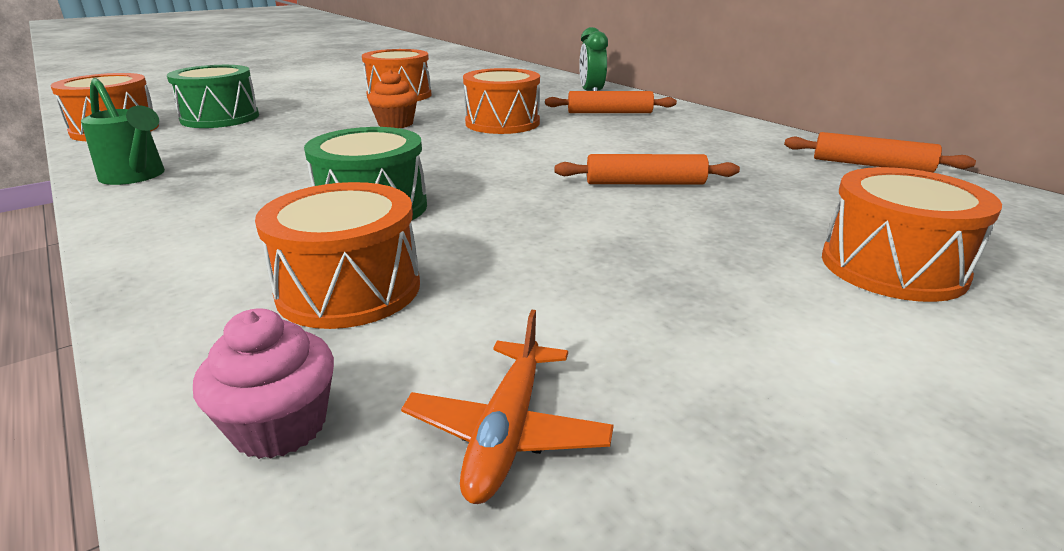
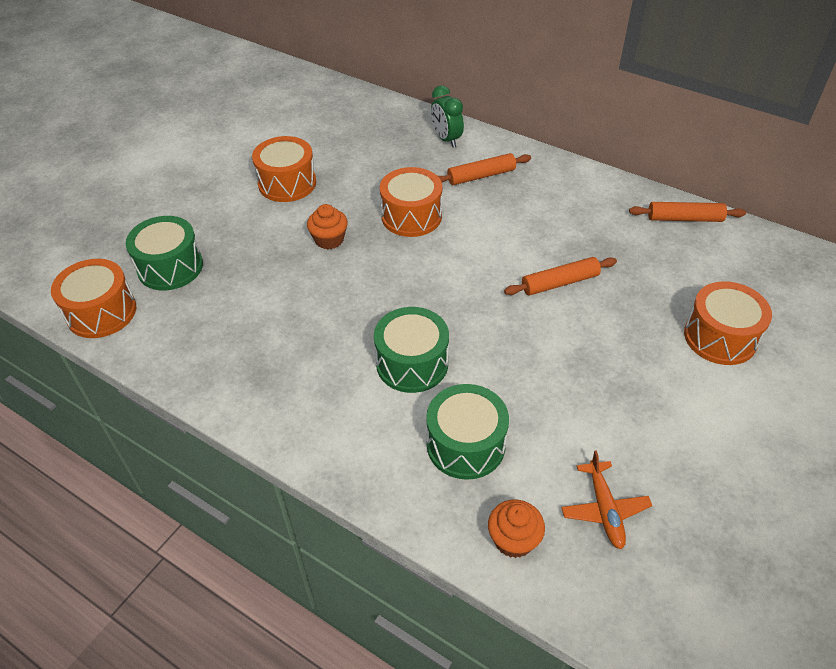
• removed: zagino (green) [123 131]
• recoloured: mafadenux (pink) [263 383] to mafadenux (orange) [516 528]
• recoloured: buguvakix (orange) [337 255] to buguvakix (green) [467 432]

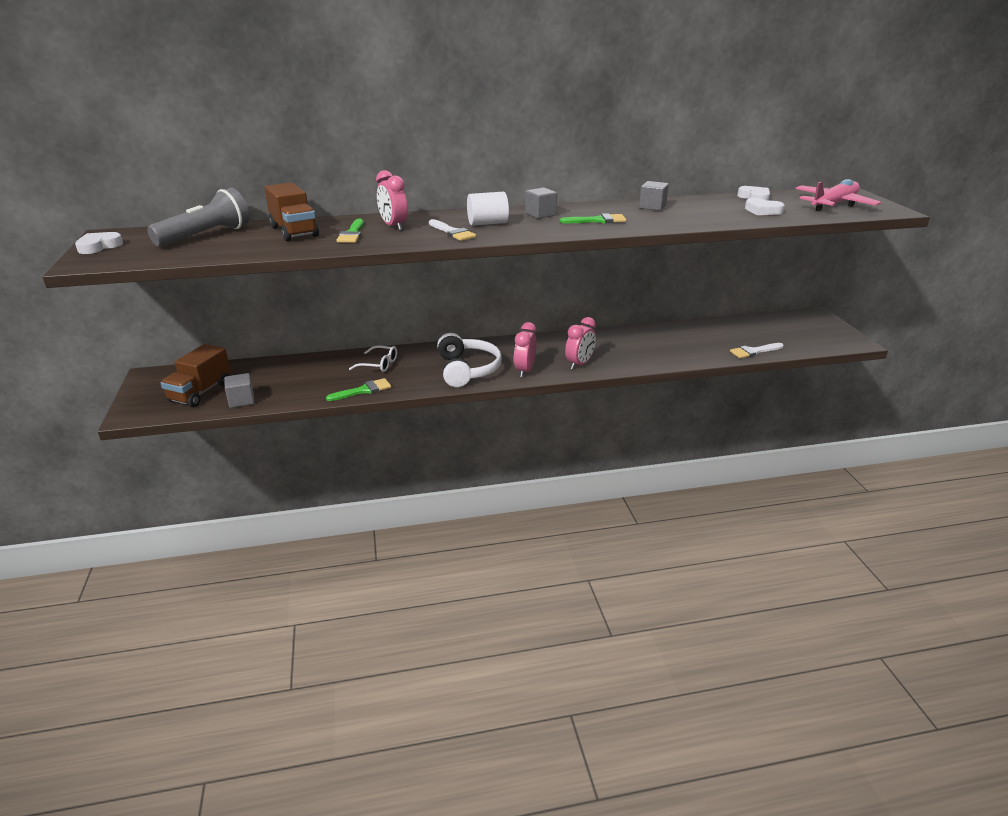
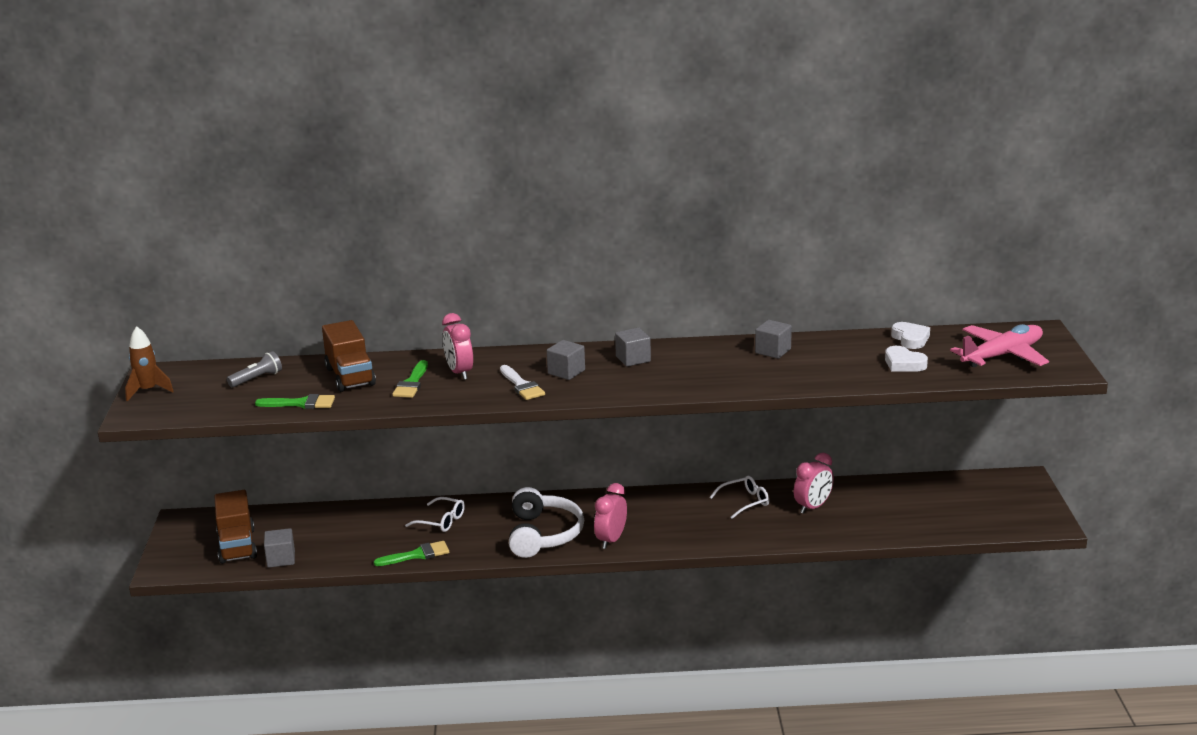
• removed: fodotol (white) [757 350]
• added: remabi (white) [739 497]
• moved: fodotol (green) [593 218] to [295 401]
• moved: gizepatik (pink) [580 343] to [814 483]
• replaced: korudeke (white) [99 243] to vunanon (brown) [149 364]
• replaced: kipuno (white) [488 209] to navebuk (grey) [566 360]
• turned: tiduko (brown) [196 375] = [235 527] 45 degrees counterclockwise
• resized: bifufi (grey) [198 217] = [254 369] x0.53

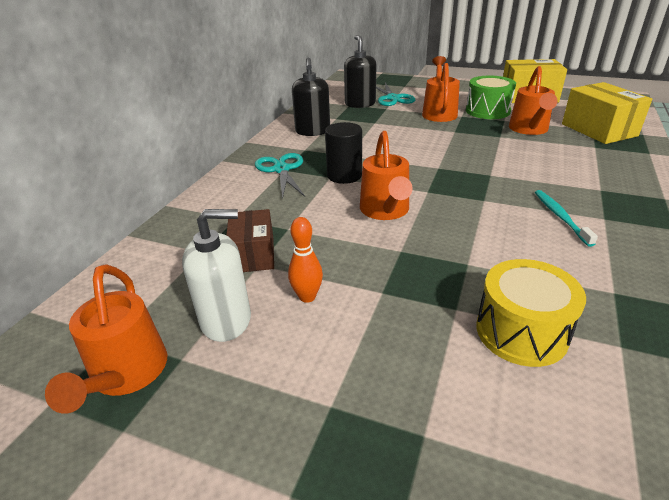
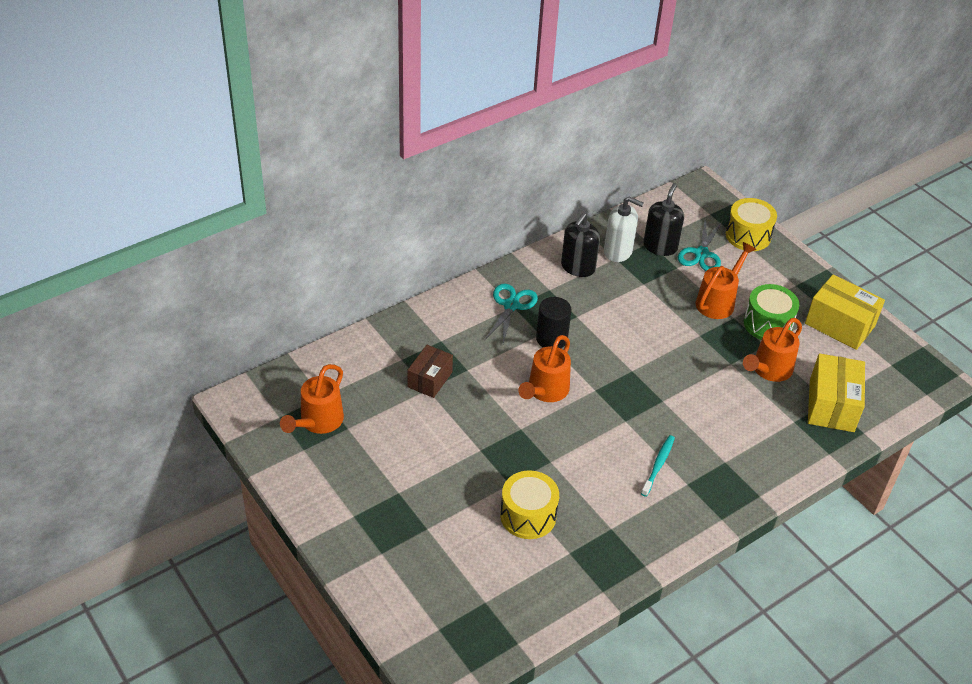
• removed: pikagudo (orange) [305 260]
• added: buguvakix (yellow) [751 224]
• moved: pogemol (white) [216 275] to [624 229]

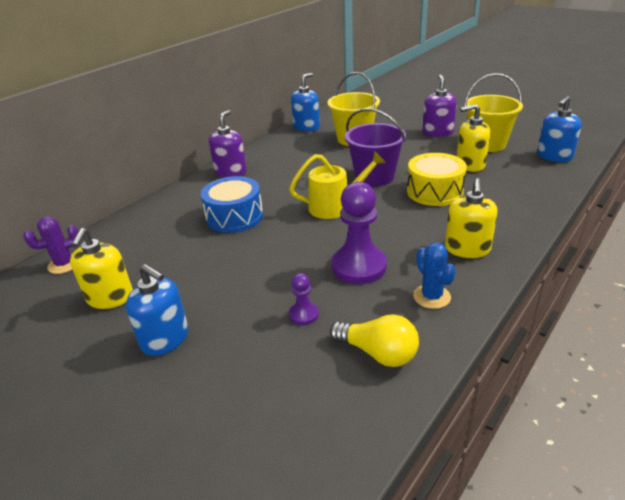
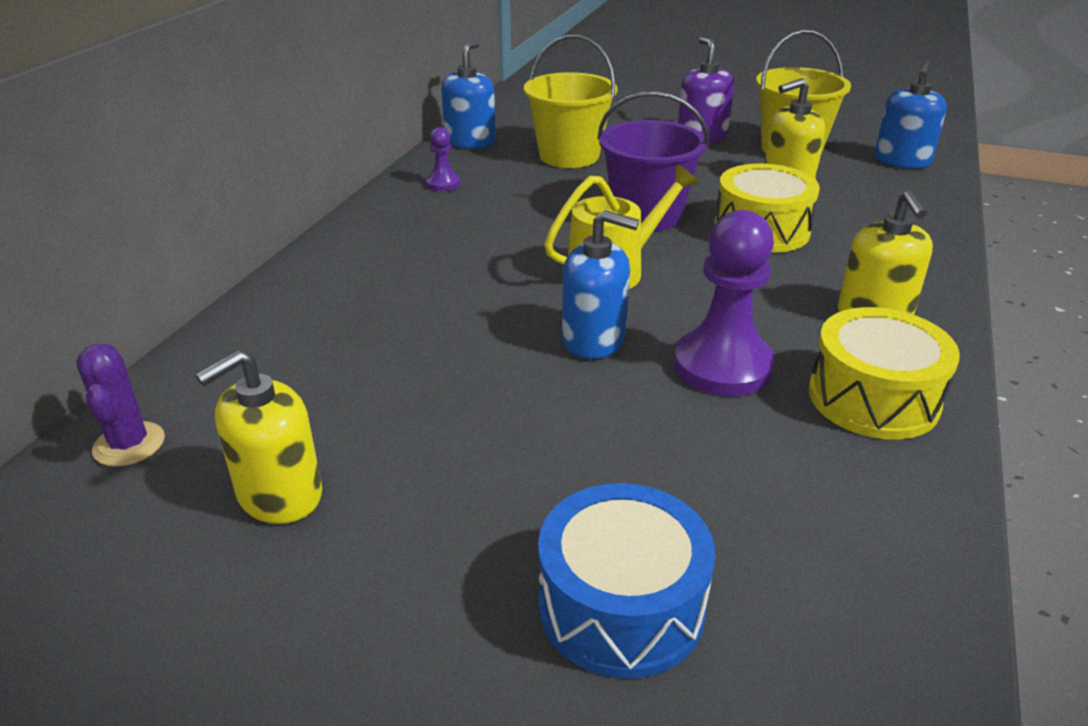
• removed: pogemol (purple) [228 143]
• removed: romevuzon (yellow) [374 340]
• moved: pogemol (blue) [157 310] to [600 284]
• moved: buguvakix (blue) [232 204] to [626 581]
• moved: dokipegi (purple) [304 299] to [443 159]
• replaced: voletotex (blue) [434 276] to buguvakix (yellow) [884 373]
• turned: voletotex (purple) [50 245] = [120 405] 60 degrees counterclockwise
• turned: pogemol (yellow) [101 268] = [258 437] 60 degrees clockwise

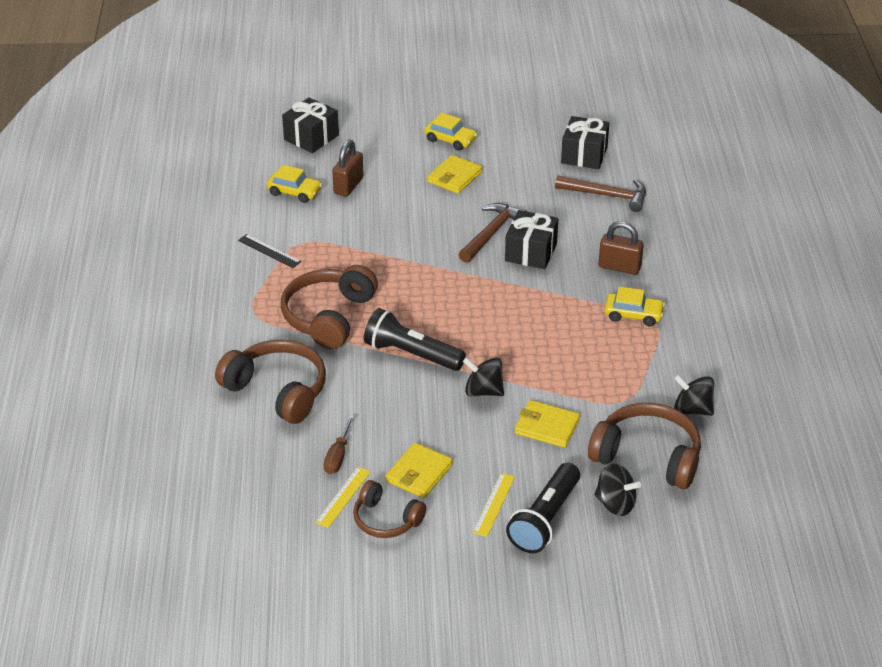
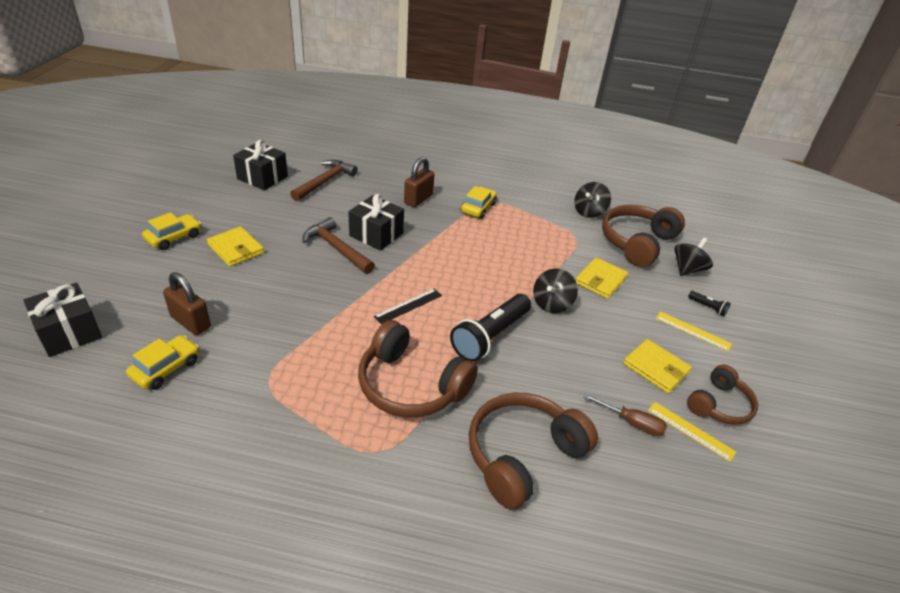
• moved: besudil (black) [269 251] to [408 306]
• resized: bifufi (black) [543 508] = [709 303] x0.43

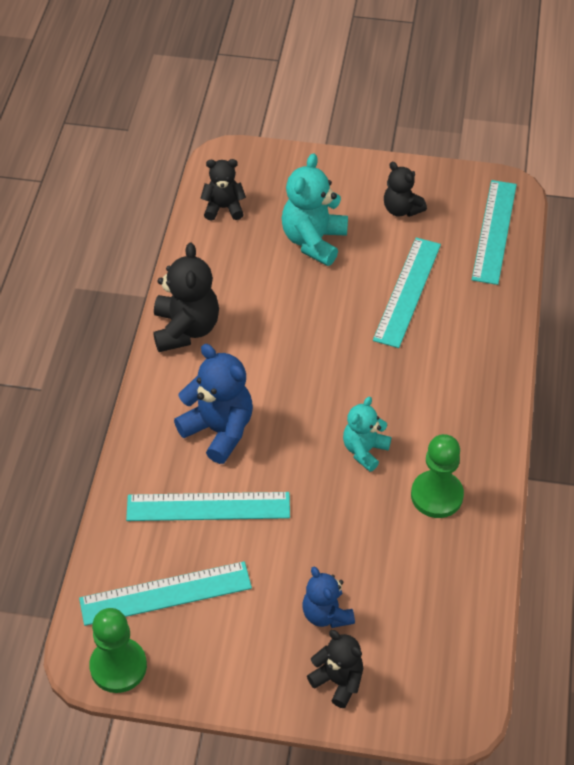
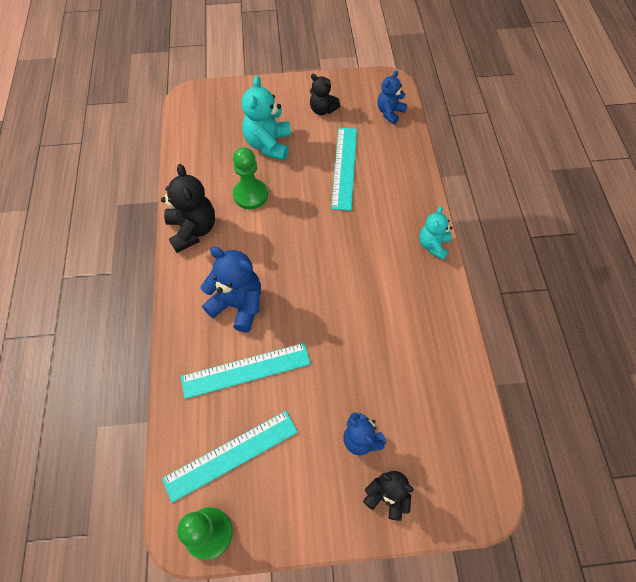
• removed: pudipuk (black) [223 190]
• moved: pudipuk (turquoise) [367 434] to [436 233]
• moved: dokipegi (green) [437 476] to [250 178]
• replaced: besudil (turquoise) [494 232] to pudipuk (blue) [392 97]

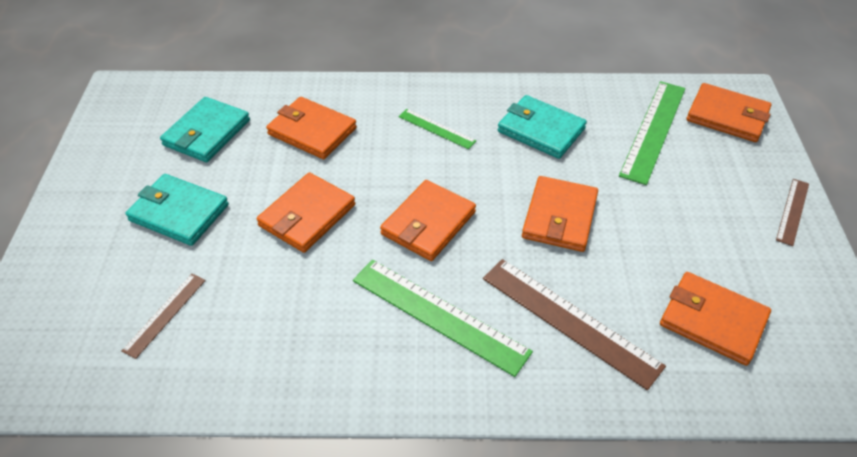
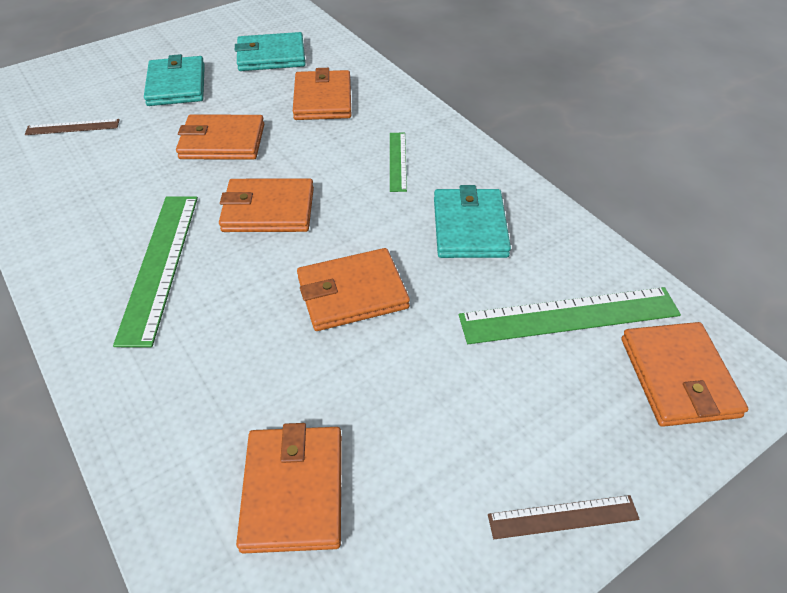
• removed: besudil (brown) [574 324]

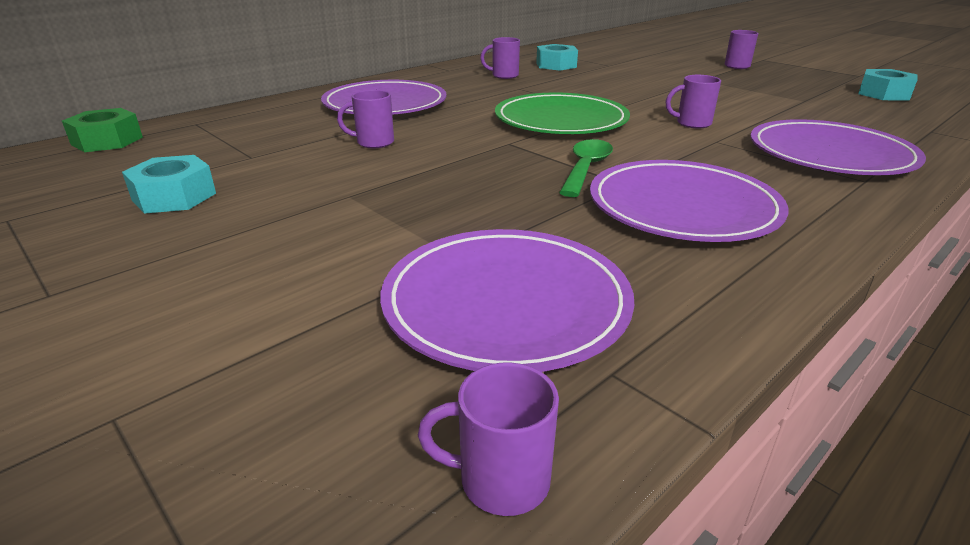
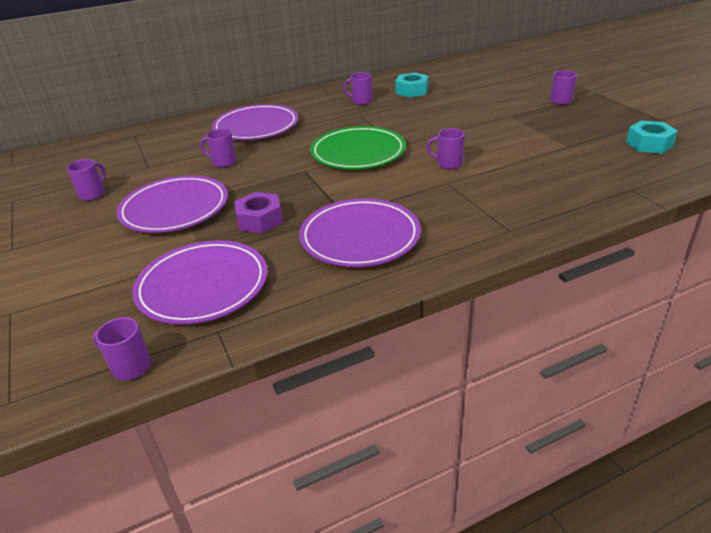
• removed: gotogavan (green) [102 130]
• removed: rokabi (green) [586 168]
• added: gotogavan (purple) [258 212]
• moved: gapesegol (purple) [838 147] to [172 204]
• replaced: gotogavan (turquoise) [169 184] to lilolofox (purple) [86 180]

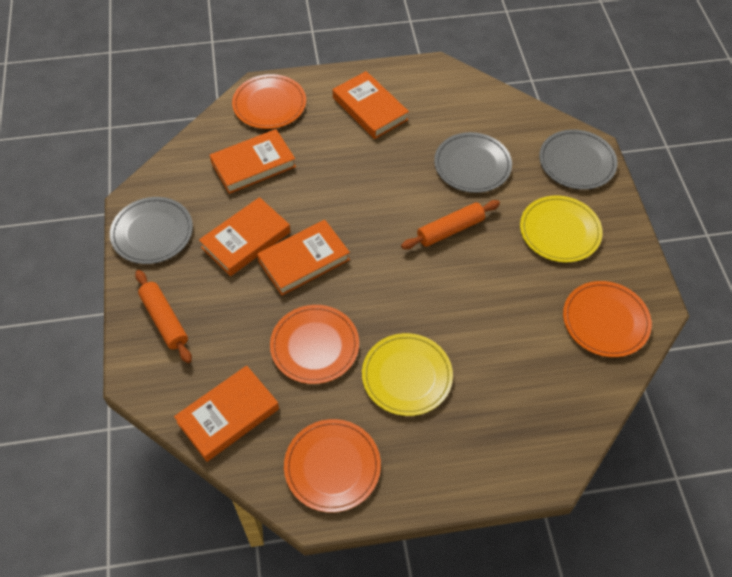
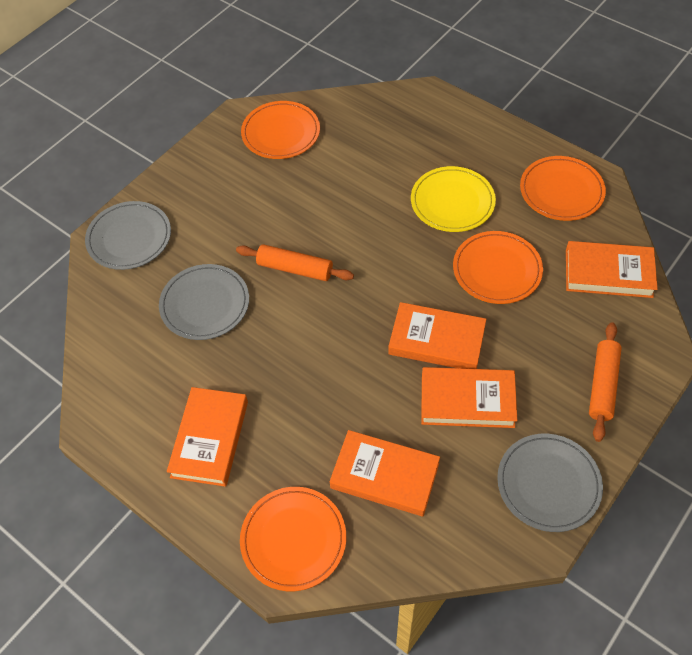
• removed: gapesegol (yellow) [561 228]

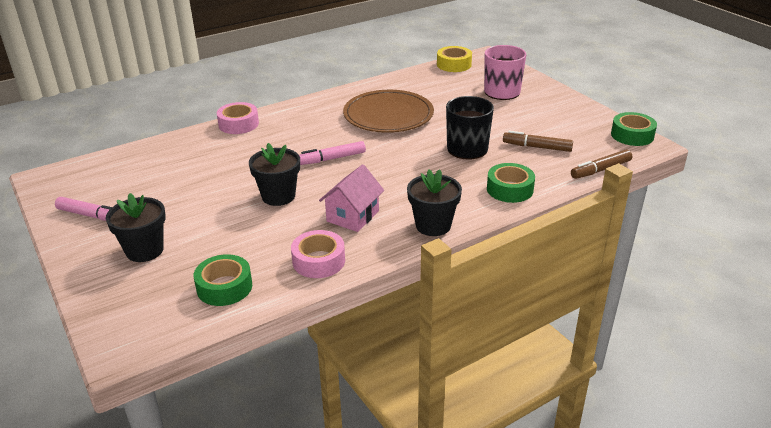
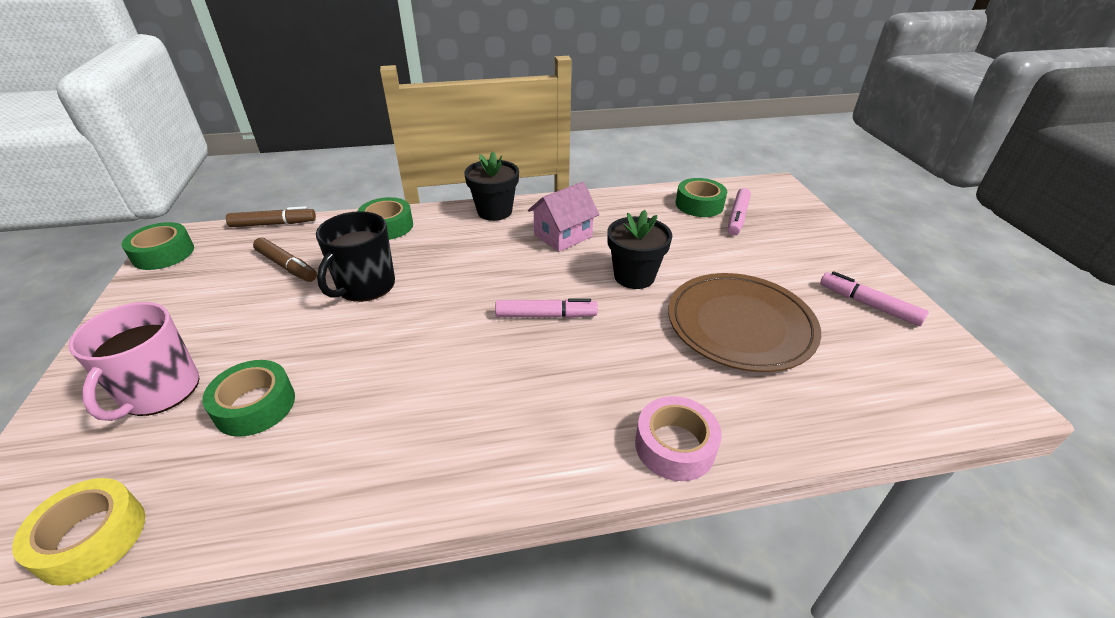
• removed: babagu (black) [136 227]
• removed: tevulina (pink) [318 254]
• added: tevulina (green) [248 398]
• added: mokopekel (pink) [739 212]
• moved: gapesegol (brown) [388 111] to [744 322]

